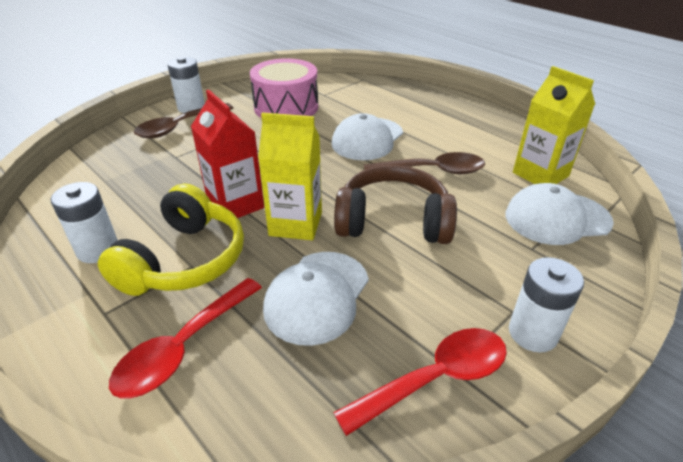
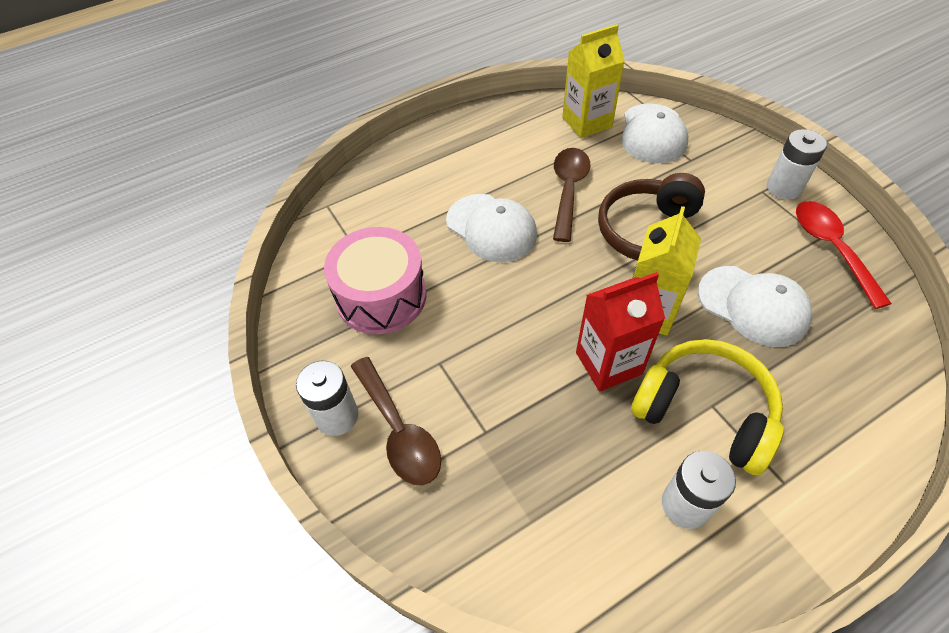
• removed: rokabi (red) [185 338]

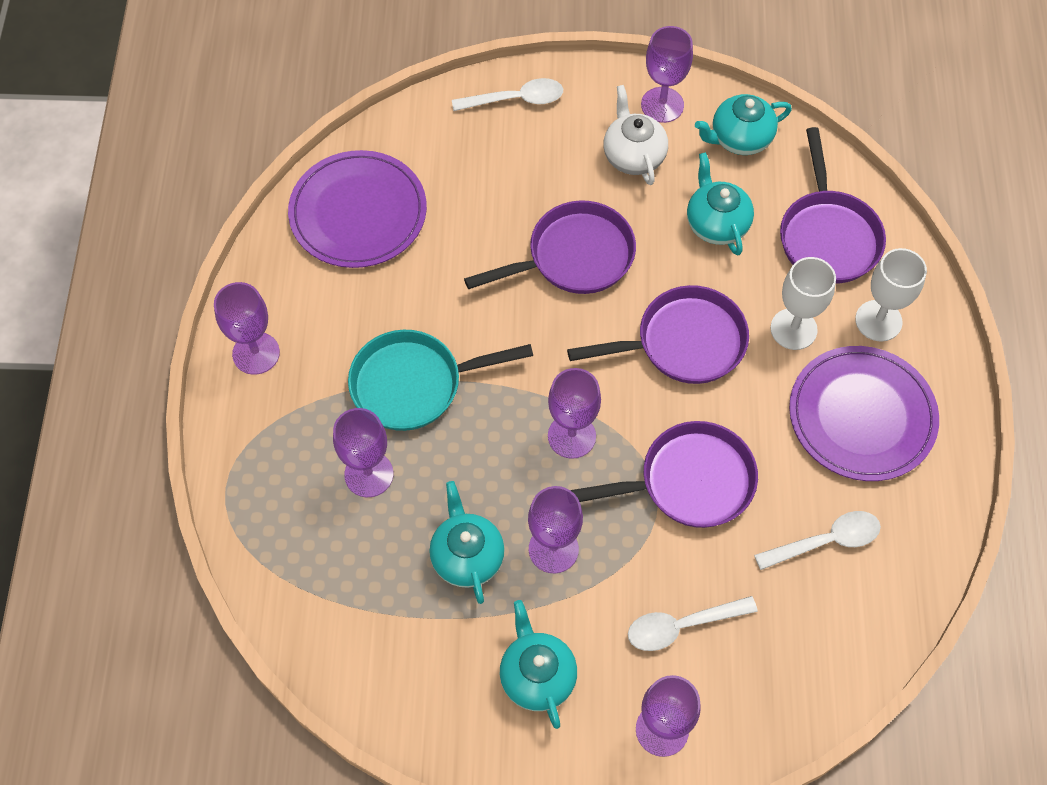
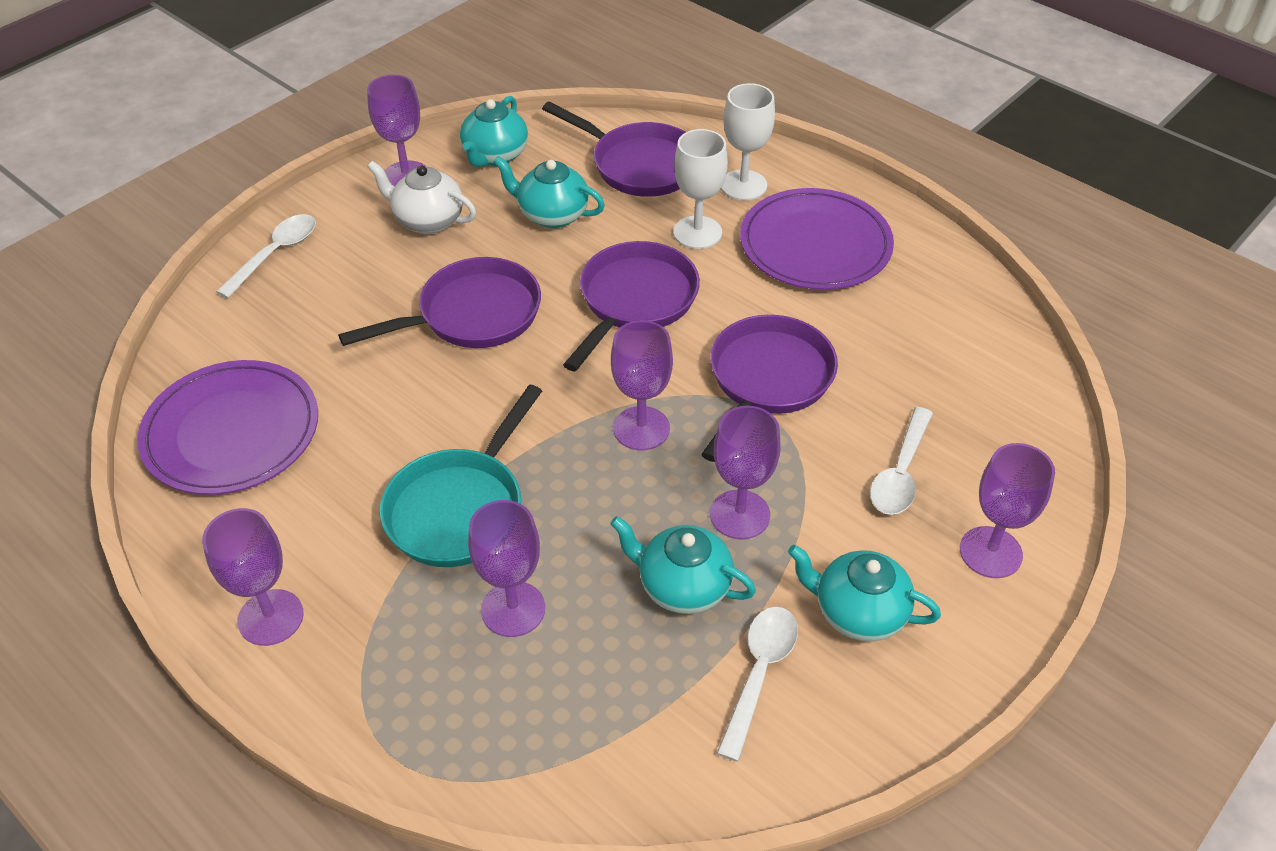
• moved: rokabi (white) [817 540] to [757 684]
• turned: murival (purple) [550 247] = [439 302] 45 degrees clockwise

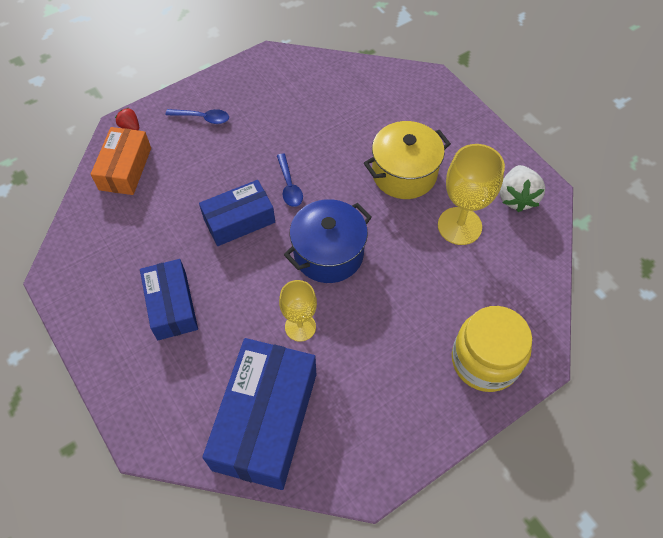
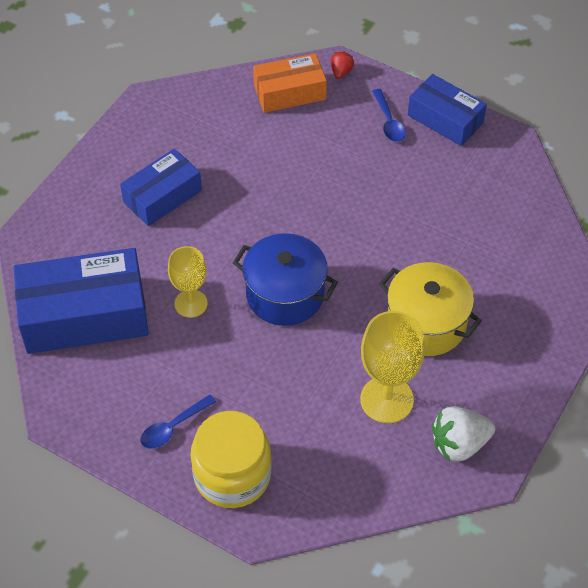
• moved: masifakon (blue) [237 213] to [447 110]
• moved: rokabi (blue) [290 180] to [178 421]

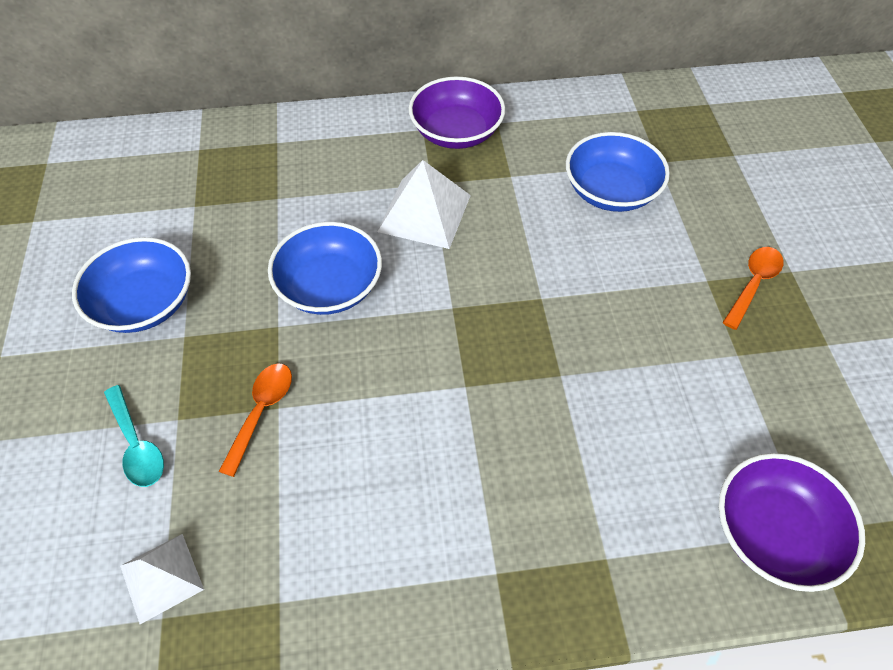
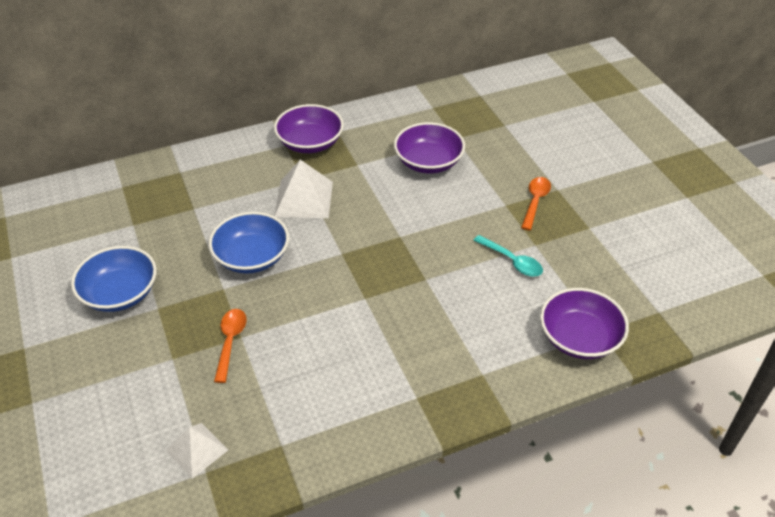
• moved: rokabi (turquoise) [134 436] to [508 256]
• recoloured: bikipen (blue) [618 172] to bikipen (purple) [429 147]

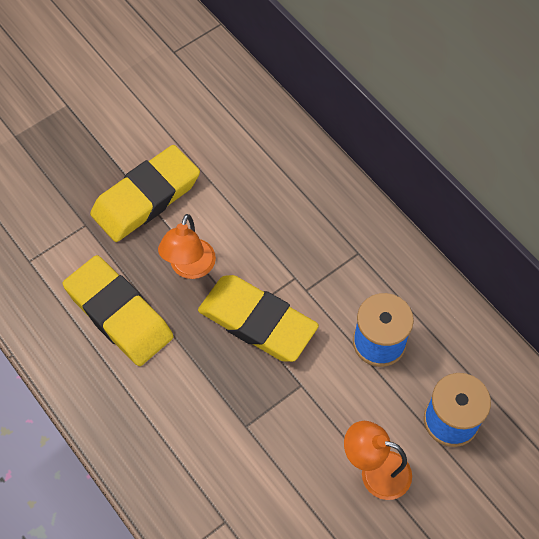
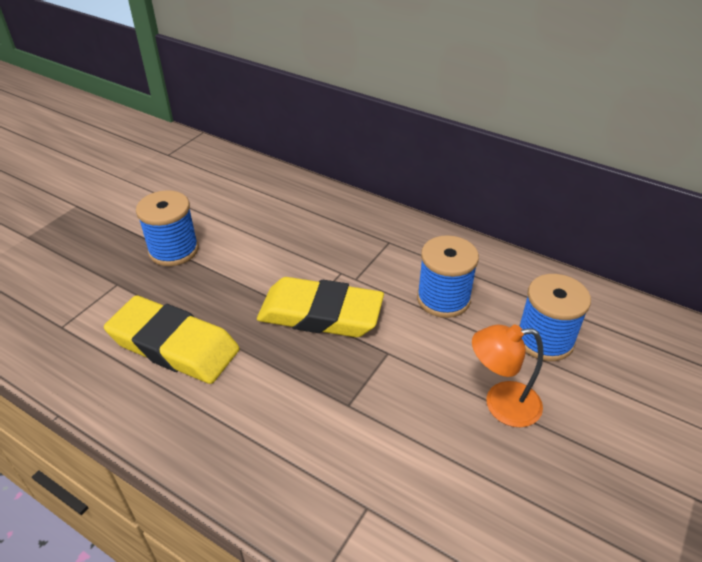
• removed: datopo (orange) [187 246]
• replaced: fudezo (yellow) [145 193] to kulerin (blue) [167 228]

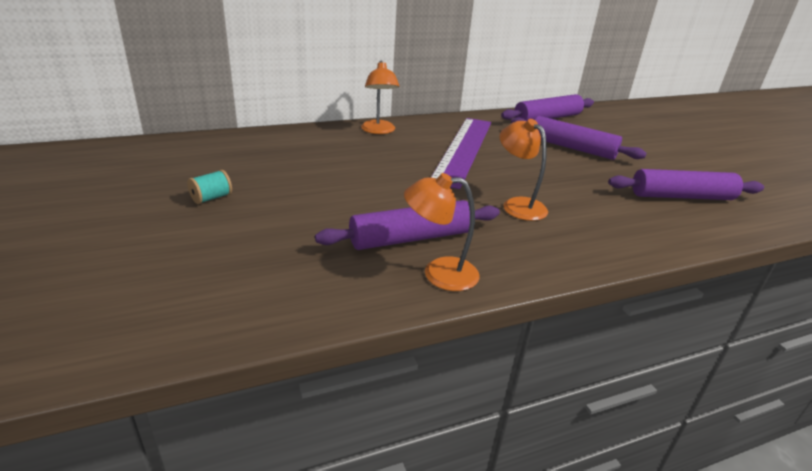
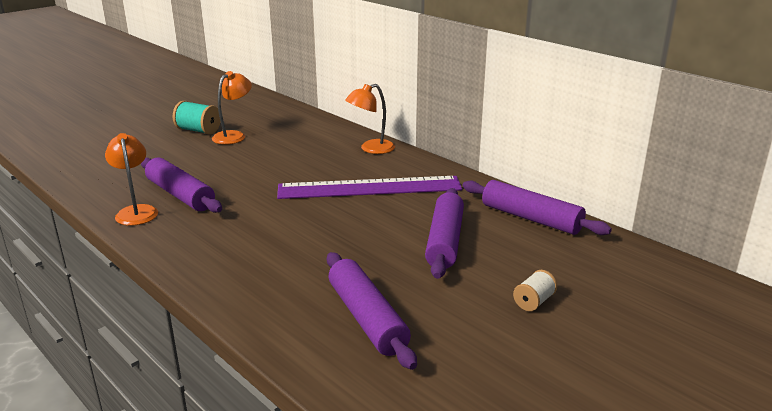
• added: kulerin (white) [535 290]
• moved: datopo (orange) [524 170] to [232 108]
• resized: kulerin (turquoise) [209 187] = [197 118] x1.58

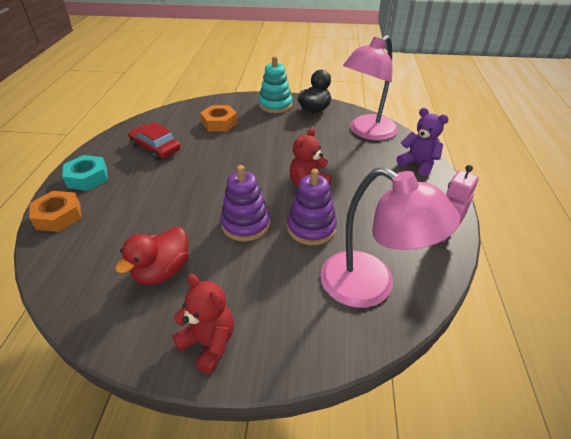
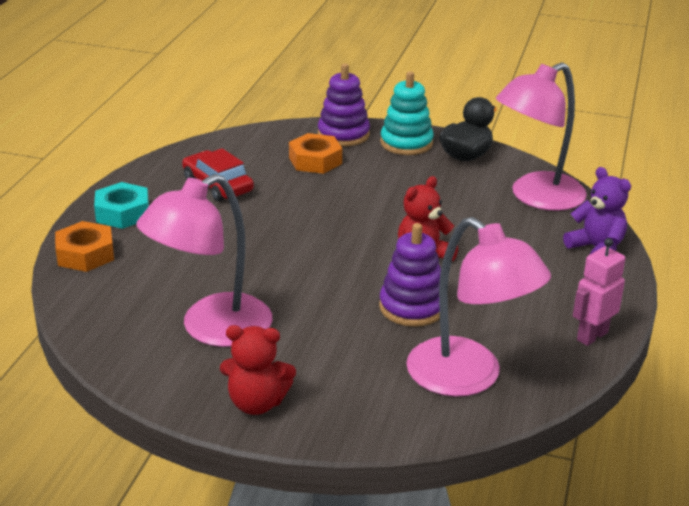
• moved: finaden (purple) [245 203] to [344 104]
• replaced: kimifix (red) [152 256] to datopo (pink) [204 260]
• turned: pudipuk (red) [203 324] = [258 370] 135 degrees clockwise

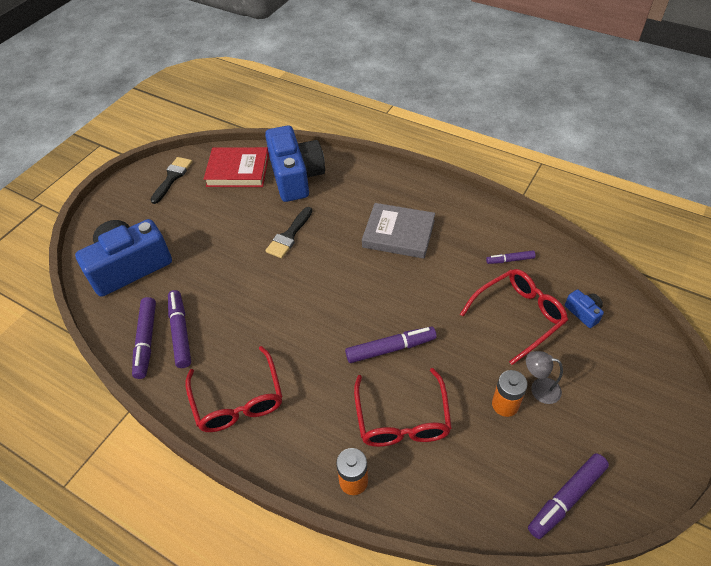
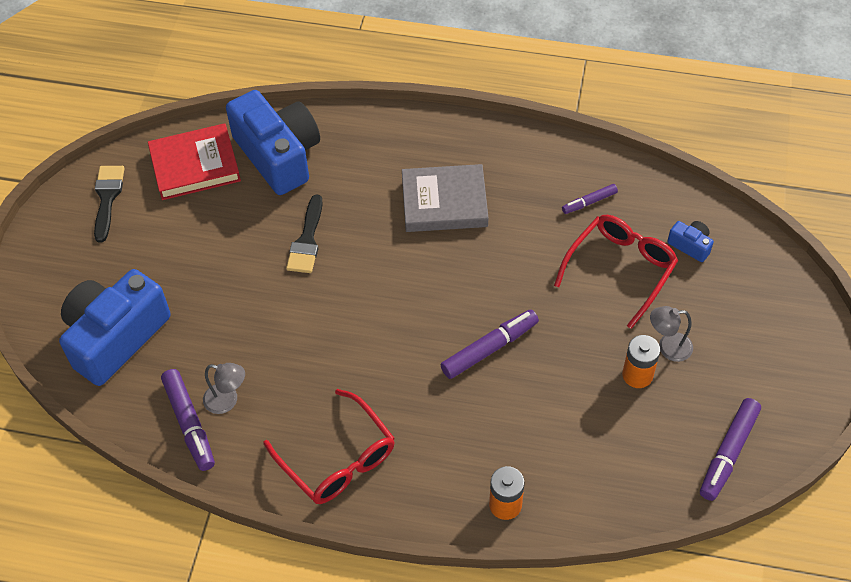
• removed: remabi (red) [403 407]
• replaced: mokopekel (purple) [179 329] to datopo (grey) [224 388]

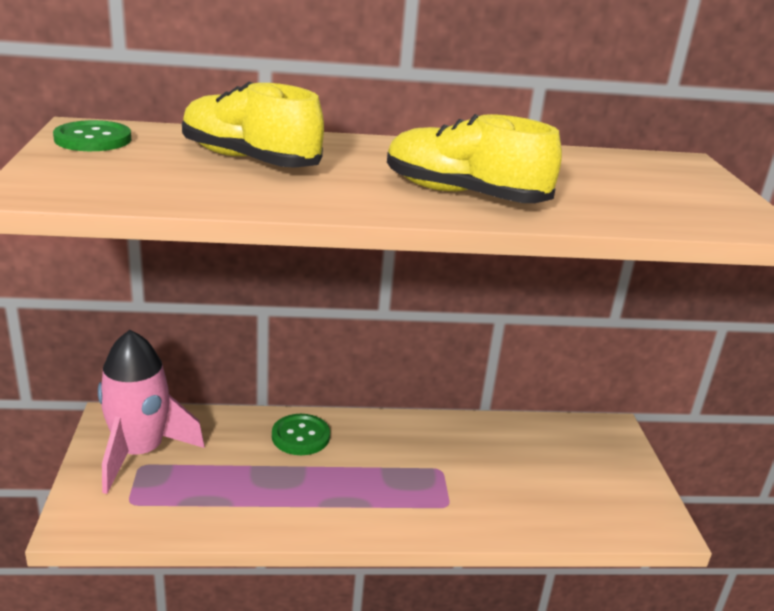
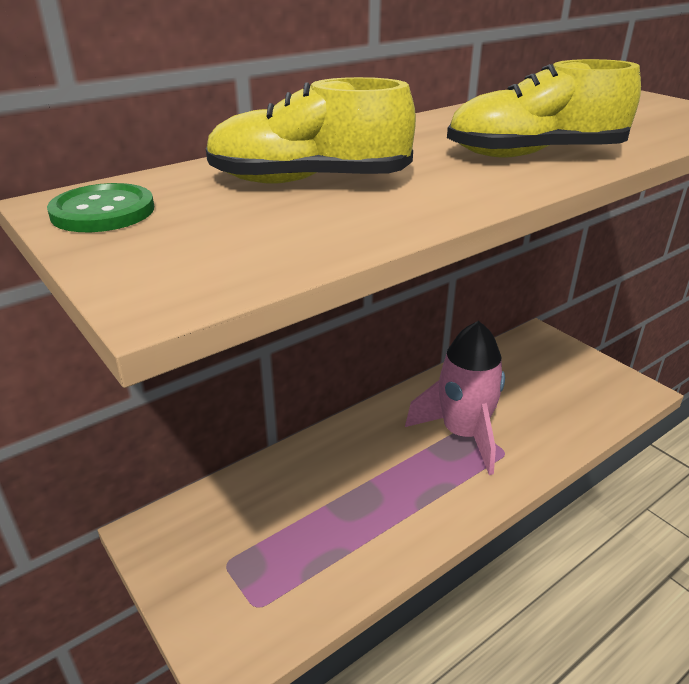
• removed: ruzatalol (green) [301 434]
• moved: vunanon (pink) [151 412] to [455 398]

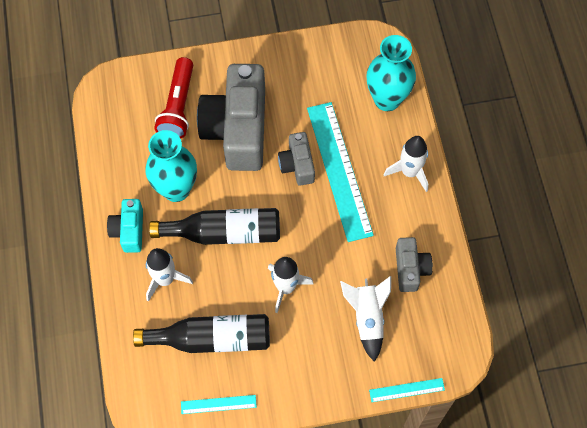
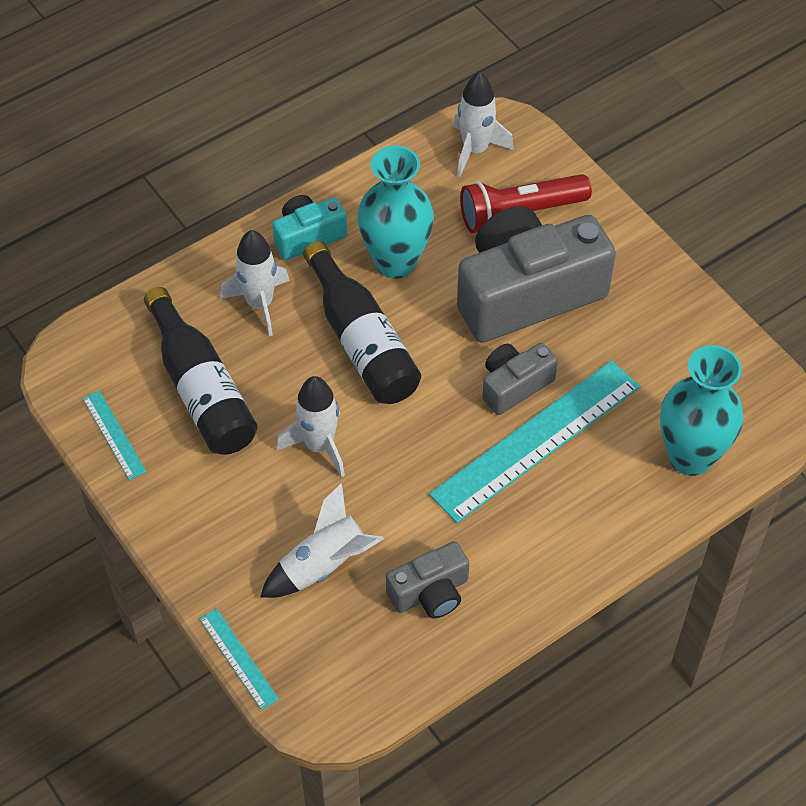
• moved: vunanon (white) [405 164] to [483 124]

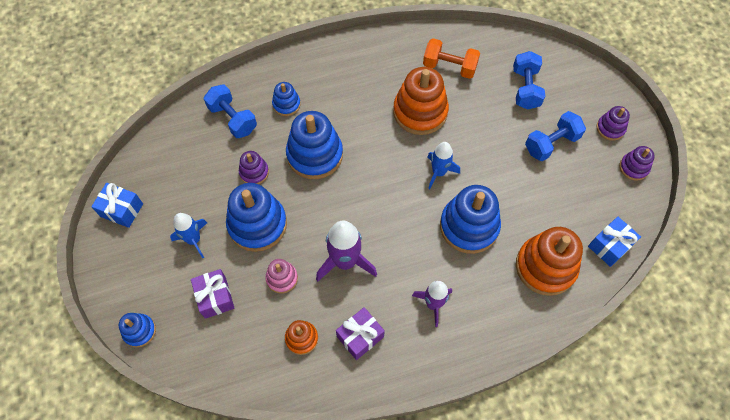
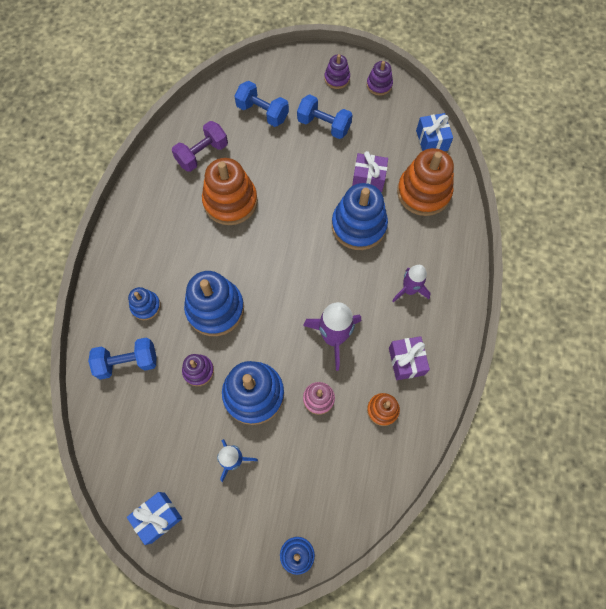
• removed: vunanon (blue) [443 165]
• moved: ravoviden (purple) [212 294] to [370 171]
• recoloured: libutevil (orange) [451 58] to libutevil (purple) [200 146]
• turned: libutevil (blue) [555 136] = [324 116] 60 degrees counterclockwise

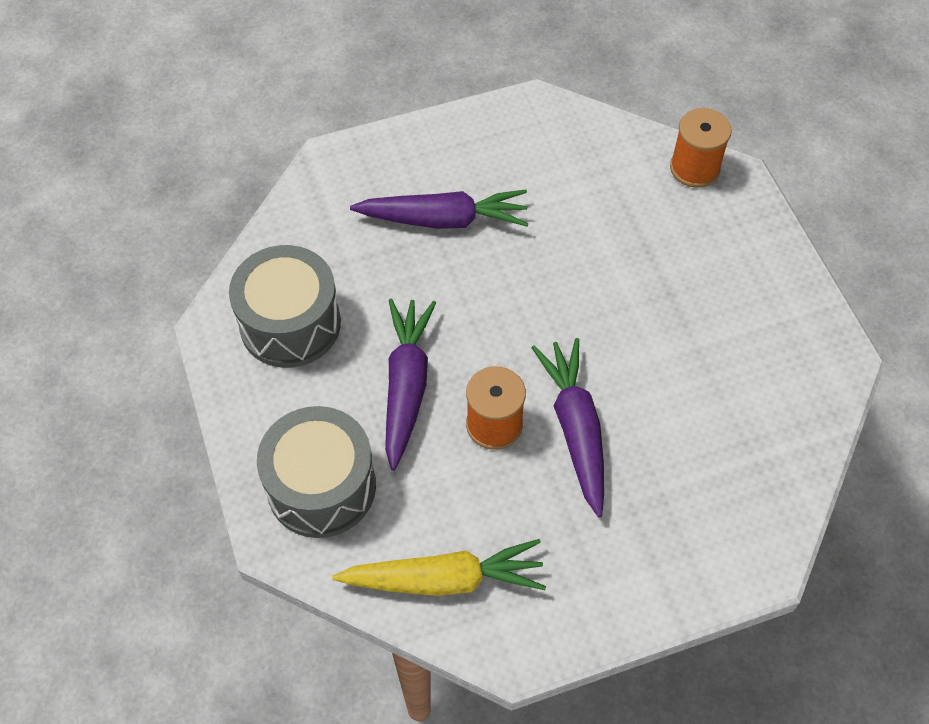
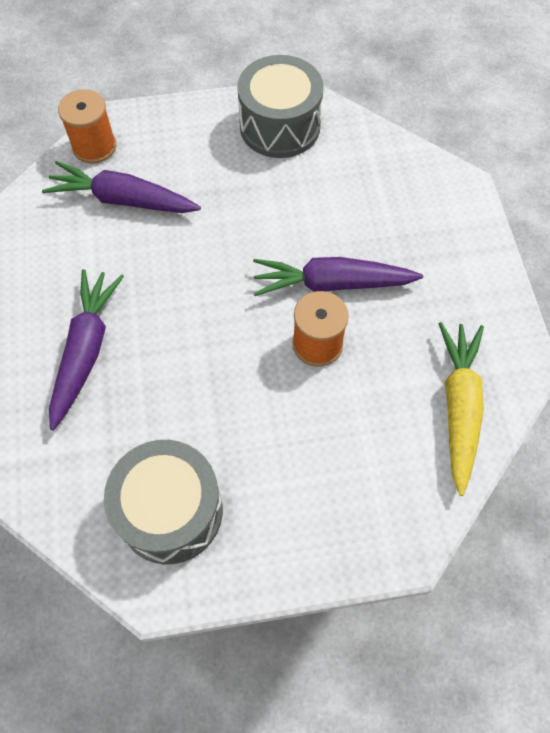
• moved: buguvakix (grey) [316 472] to [280 106]
• moved: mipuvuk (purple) [410 385] to [121 187]

